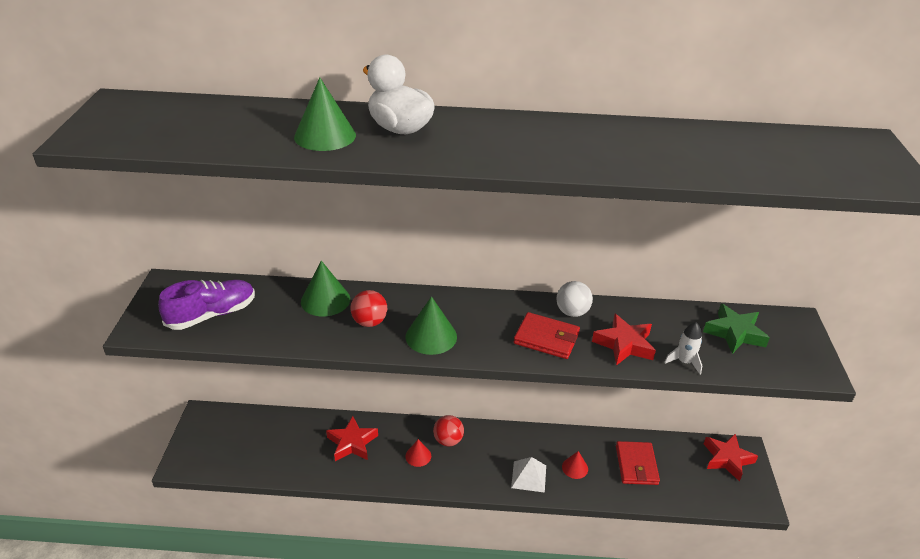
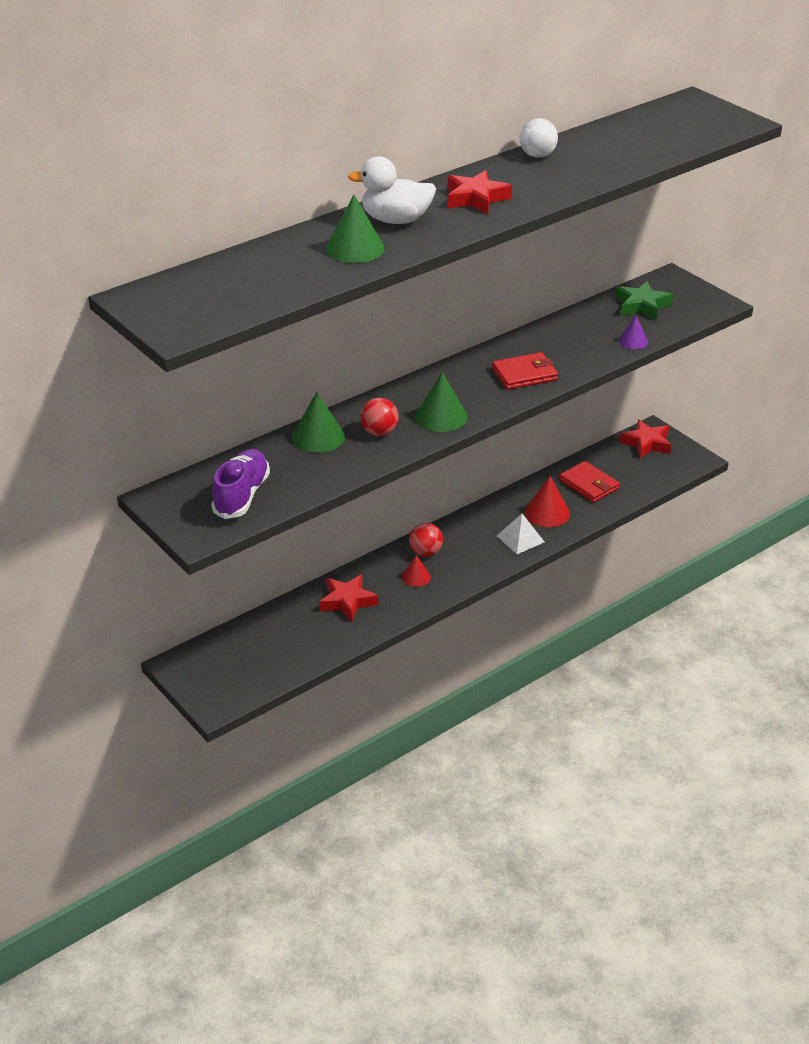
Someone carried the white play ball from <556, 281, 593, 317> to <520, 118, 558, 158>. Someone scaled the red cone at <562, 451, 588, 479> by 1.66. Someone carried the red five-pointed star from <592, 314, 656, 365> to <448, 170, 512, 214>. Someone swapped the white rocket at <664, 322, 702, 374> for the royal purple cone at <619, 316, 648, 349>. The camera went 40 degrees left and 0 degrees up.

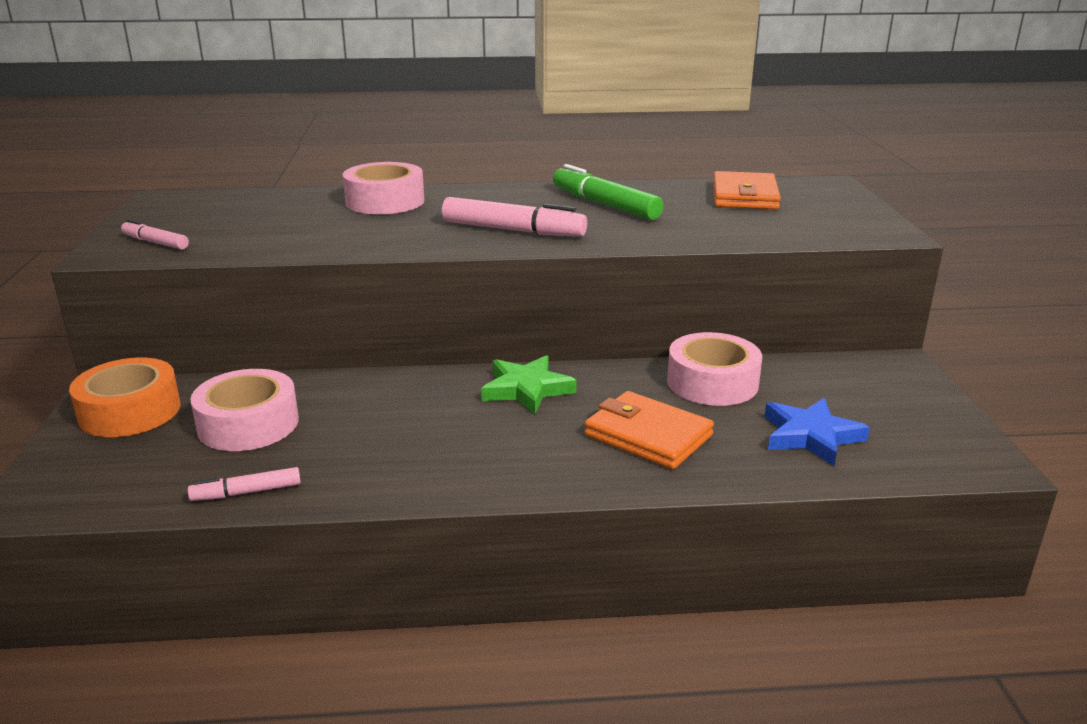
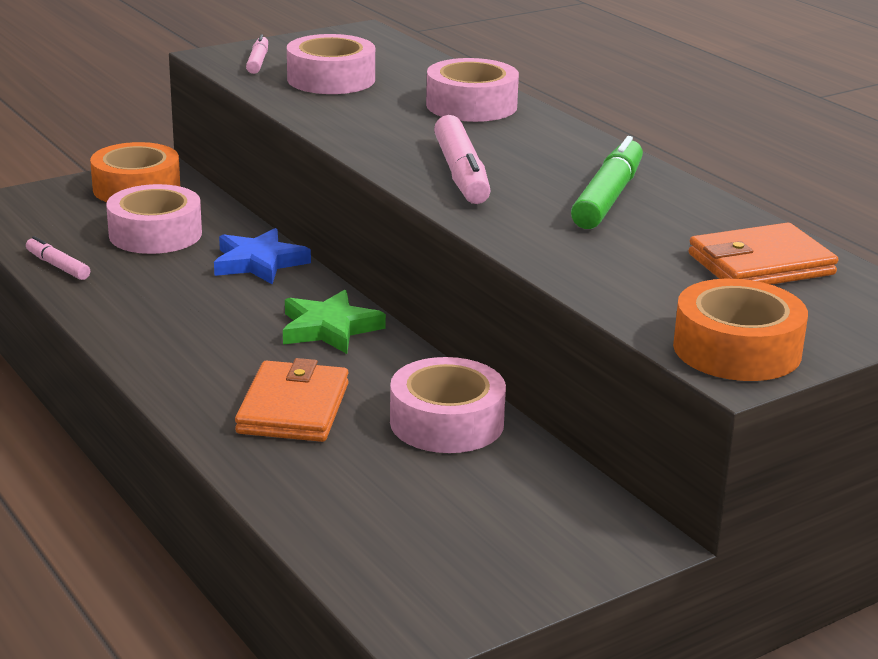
Someone carried the blue five-pointed star from <765, 398, 870, 466> to <214, 228, 311, 284>. Someone put down the pink tape at <287, 34, 375, 94>. Someone put down the orange-coloured tape at <673, 278, 808, 381>. The camera went 60 degrees right and 0 degrees up.

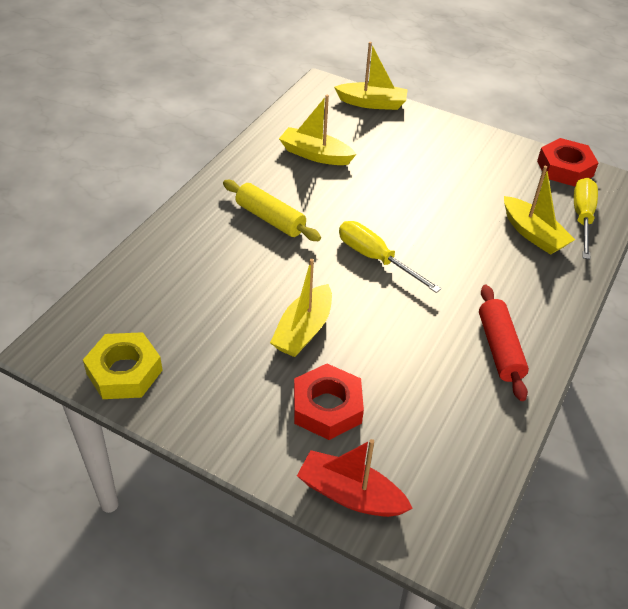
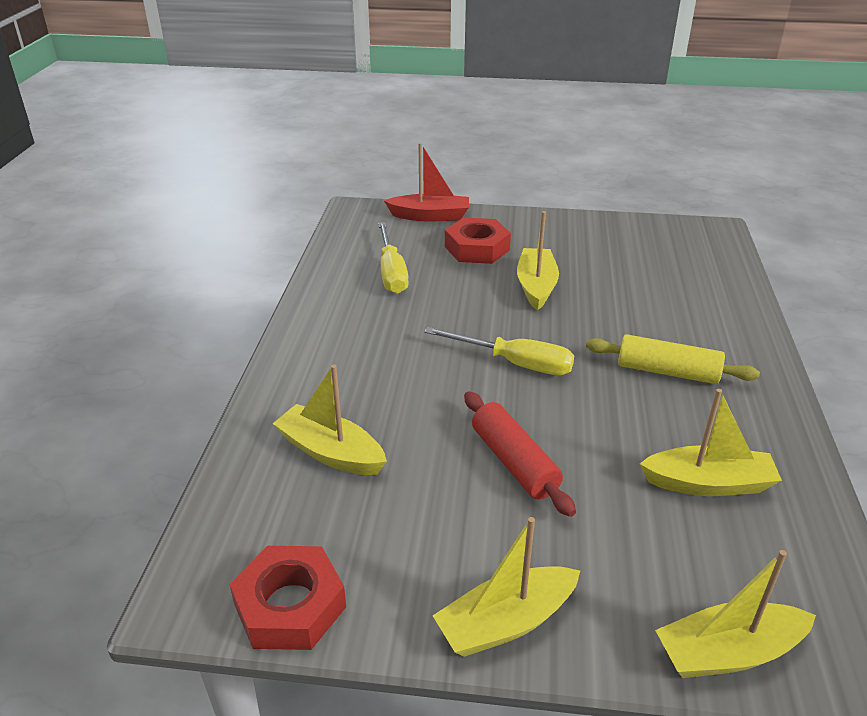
Someone took away the bright yellow nut at <83, 332, 163, 399>. Someone carried the red rolling pin from <479, 285, 529, 401> to <464, 391, 576, 517>. Someone carried the bright yellow hand screwdriver from <574, 178, 598, 259> to <378, 222, 409, 294>. Someone put down the bright yellow sailboat at <433, 517, 580, 657>. The camera went 160 degrees right and 10 degrees down.

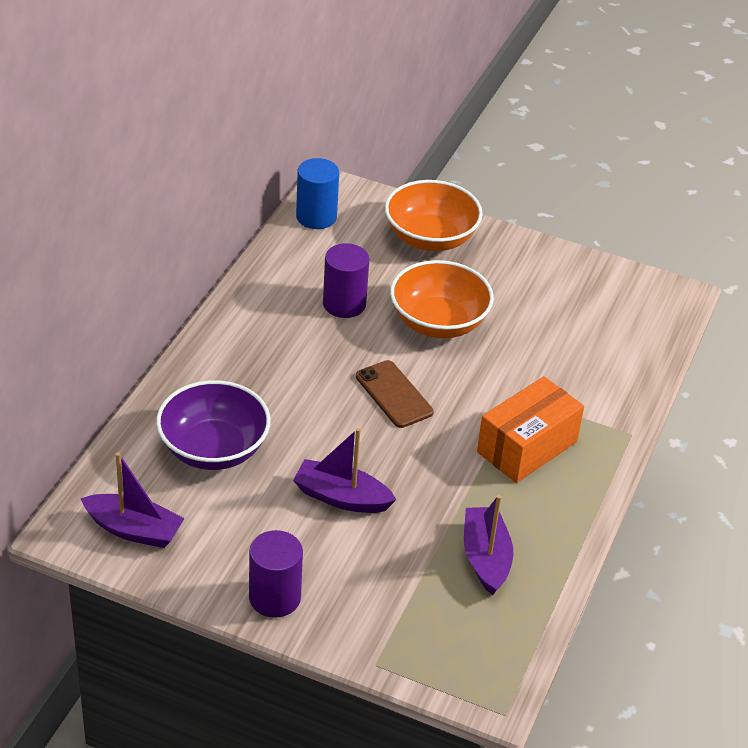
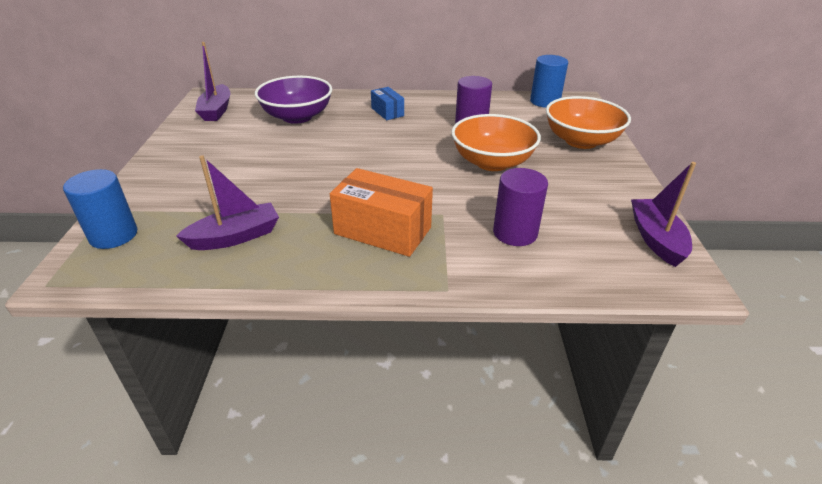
Someone carried the royal purple cylinder shape from <249, 530, 303, 618> to <493, 168, 548, 246>. Someone carried the royal purple sailboat from <293, 428, 396, 513> to <631, 162, 696, 267>. Someone took away the dark brown smartphone at <356, 360, 434, 428>. Someone put down the blue cylinder shape at <63, 169, 137, 249>. Someone put down the blue parcel at <371, 87, 404, 120>. The camera went 70 degrees right and 5 degrees down.

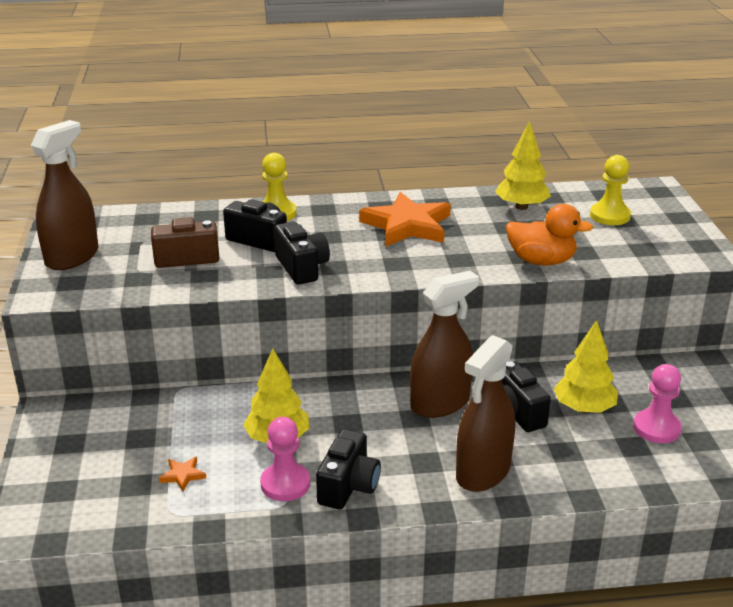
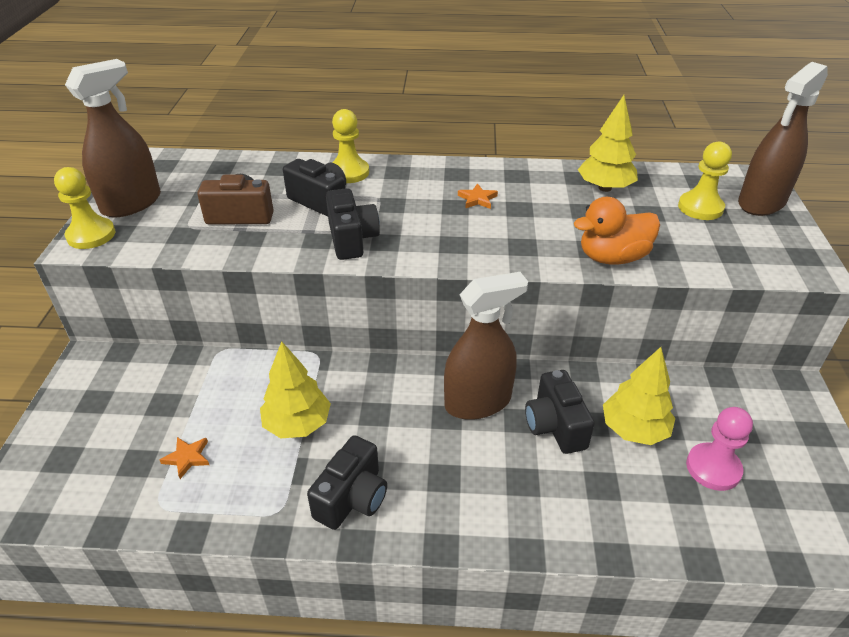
Someone took away the pink chess pawn at <260, 417, 310, 501>. Someone scaled the orange-coloured five-pointed star at <359, 192, 451, 247> by 0.41. Someone carried the dark brown sprayer from <456, 335, 515, 492> to <738, 62, 828, 216>. Someone rotated the orange-coloured toy duck at <506, 204, 594, 266> by 135 degrees clockwise. Someone put down the bright yellow chess pawn at <54, 167, 115, 249>. The camera went 10 degrees right and 10 degrees up.

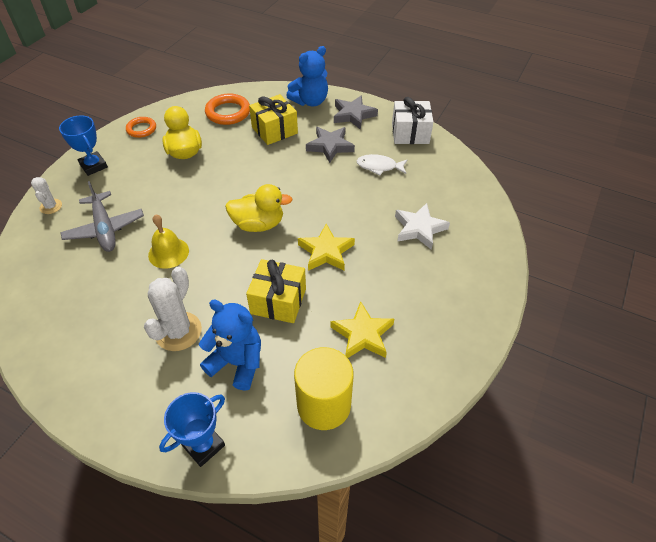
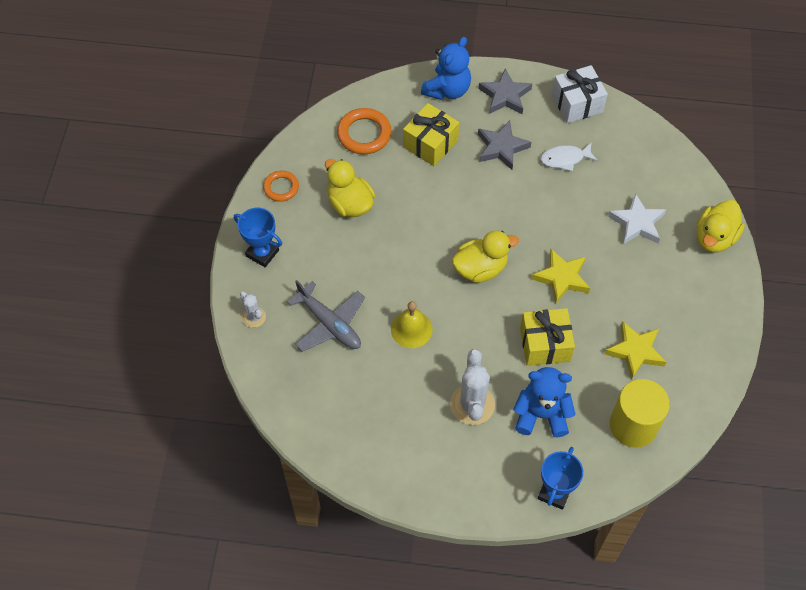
Someone put down the bright yellow toy duck at <697, 200, 744, 253>. The camera went 20 degrees left and 10 degrees up.

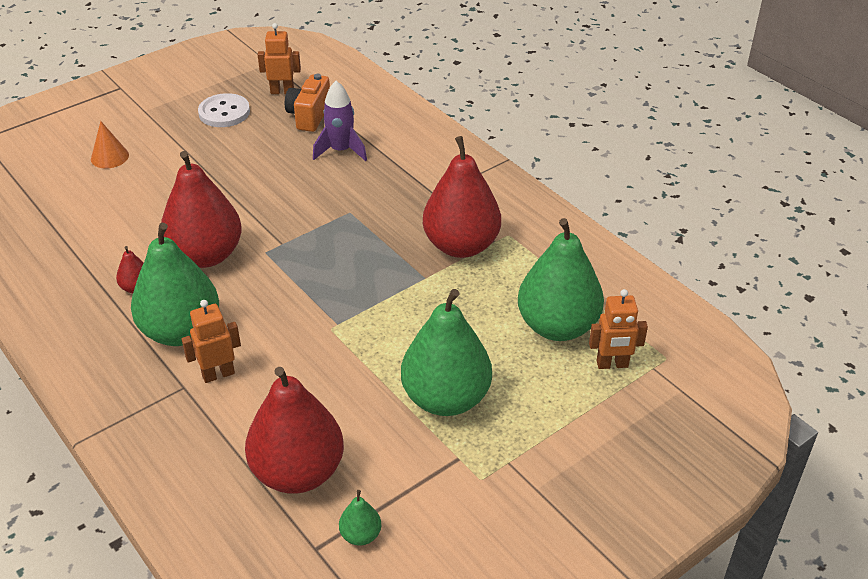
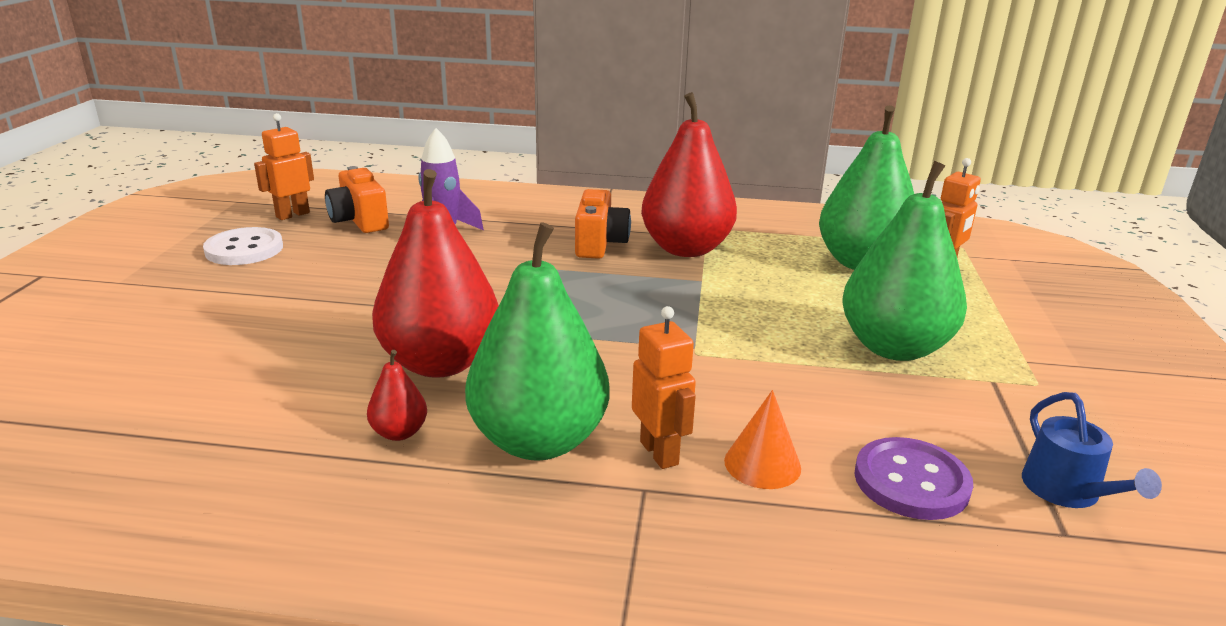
Someone carried the orange-coloured cone from <91, 121, 129, 169> to <724, 390, 801, 489>. Someone rotated the orange-coloured robot figure at <181, 300, 241, 383> by 135 degrees clockwise. Someone swapped the red pear fruit at <245, 367, 344, 494> for the royal purple sewing button at <854, 437, 973, 520>. Someone swapped the green pear fruit at <339, 490, 381, 546> for the blue watering pot at <1022, 392, 1162, 508>. Someone put down the orange-coloured compact camera at <575, 189, 631, 259>. The camera went 45 degrees left and 15 degrees down.

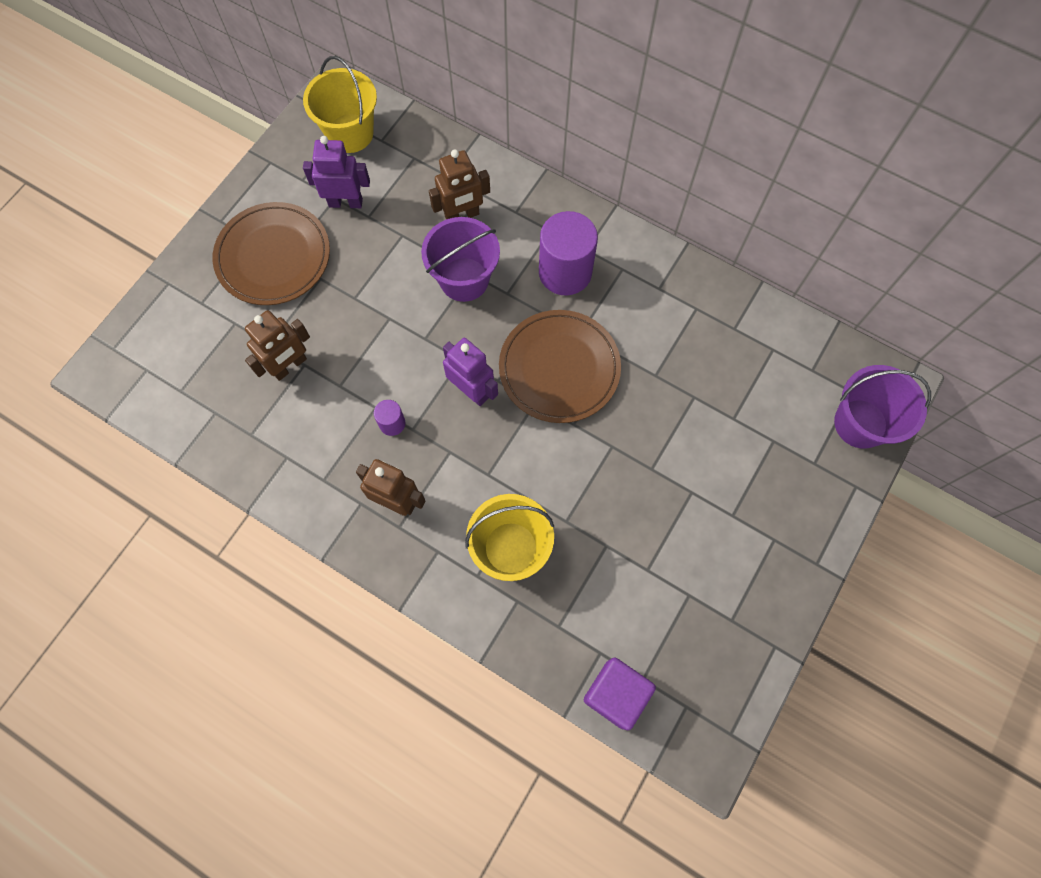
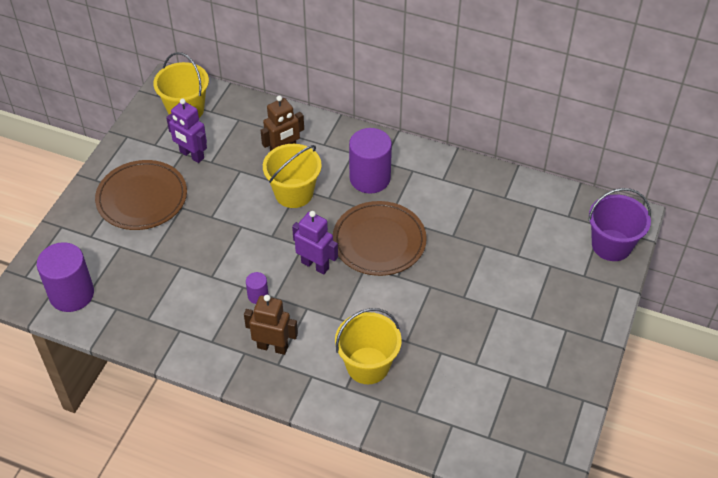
Someone took away the dark brown robot figure at <245, 310, 310, 381>. Someone rotated the royal purple robot figure at <303, 136, 370, 208> by 135 degrees counterclockwise. Someone repainted the royal purple sand bucket at <421, 217, 500, 302>, which became the bright yellow sand bucket at <263, 144, 322, 208>. Someone took away the royal purple solid cube at <584, 658, 656, 730>. Someone put down the royal purple cylinder shape at <37, 242, 94, 312>. The camera went 10 degrees left and 20 degrees down.

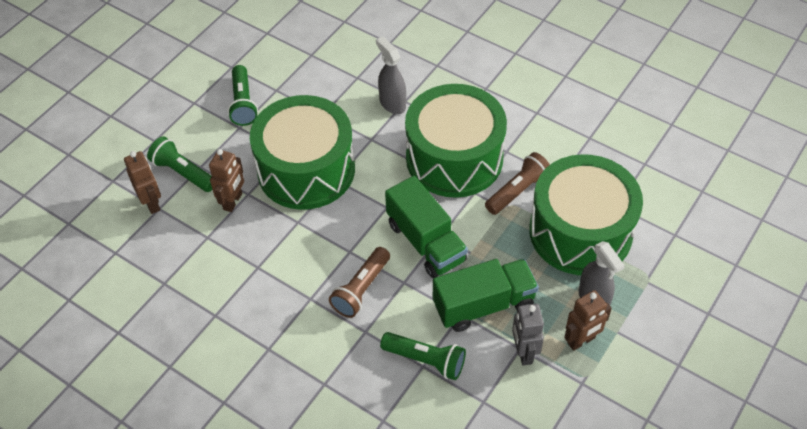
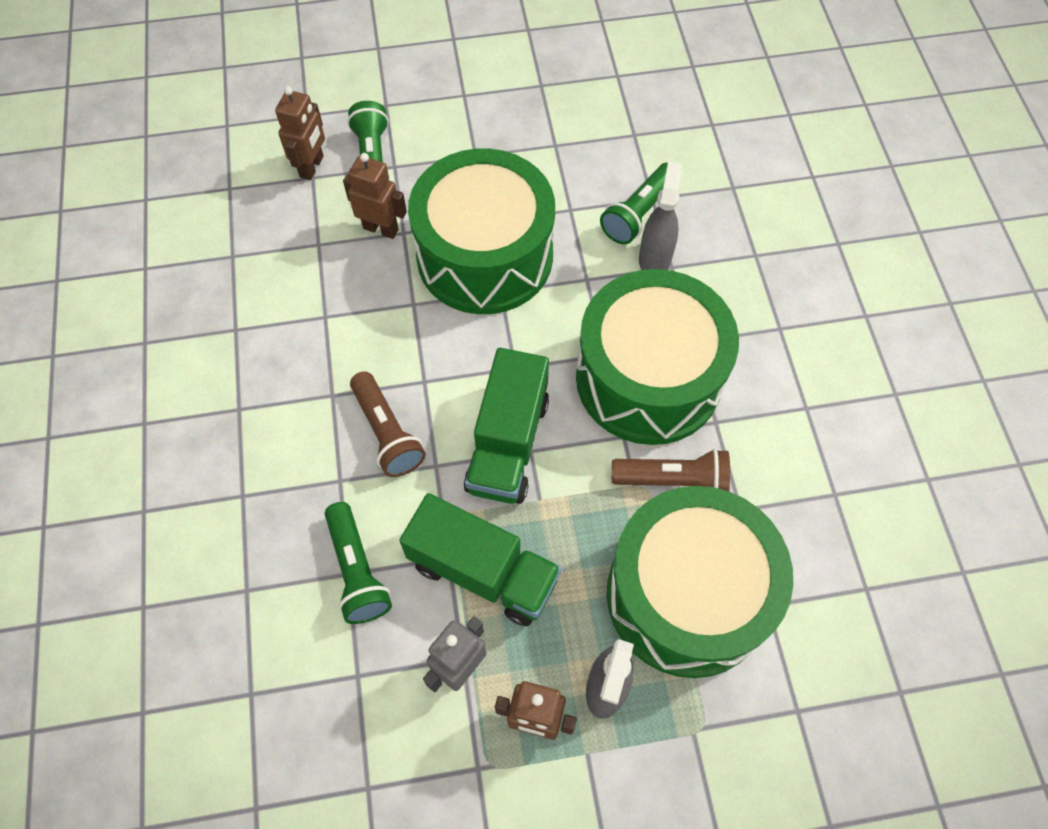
Someone rotated the dark brown robot figure at <209, 149, 244, 212> by 135 degrees counterclockwise. Someone carried the green pocket torch from <228, 65, 258, 126> to <600, 162, 668, 245>. Someone rotated the dark brown pocket torch at <329, 247, 390, 318> by 105 degrees counterclockwise. The camera went 45 degrees right and 10 degrees up.

